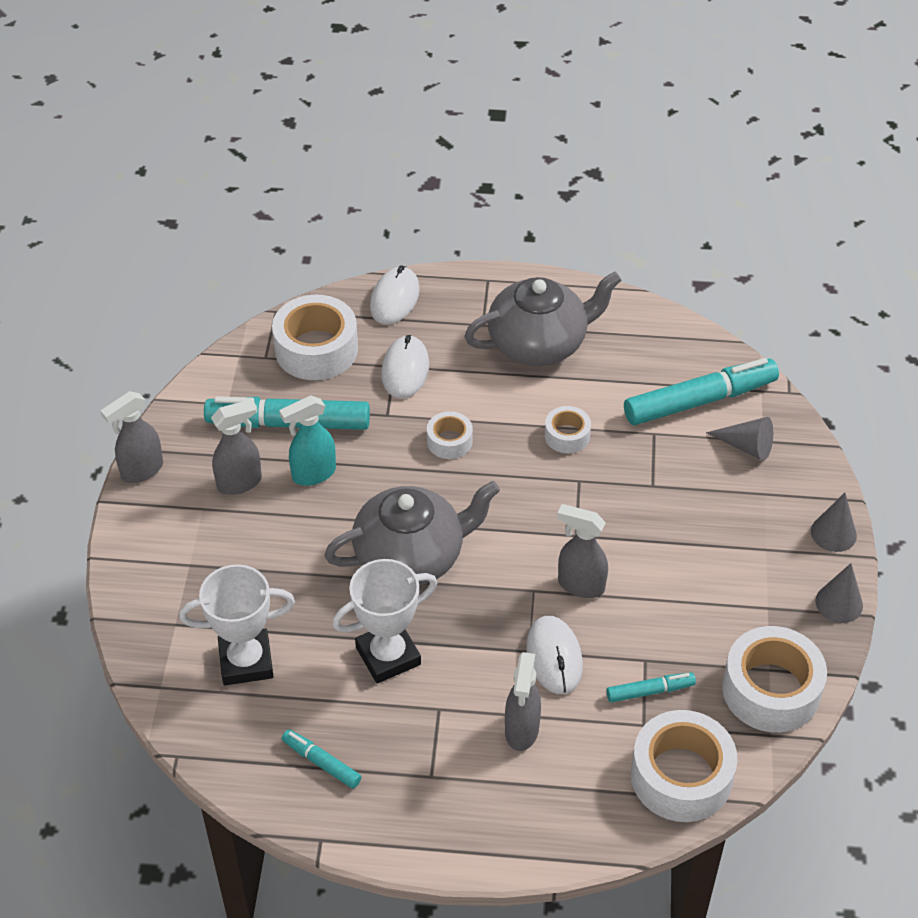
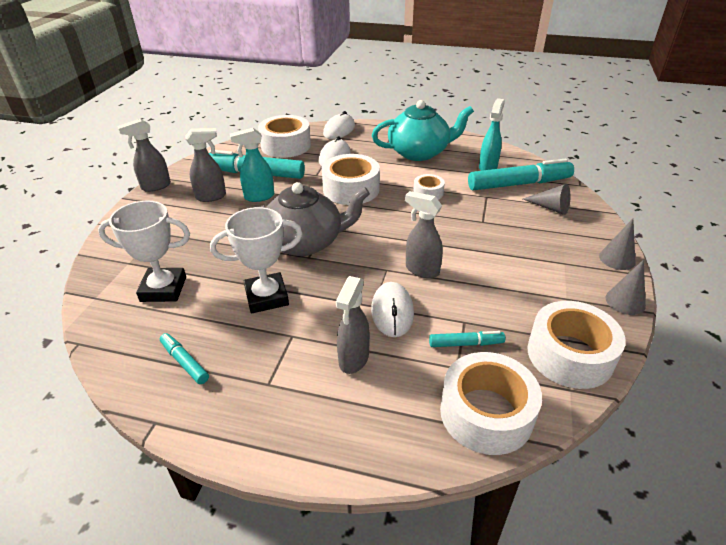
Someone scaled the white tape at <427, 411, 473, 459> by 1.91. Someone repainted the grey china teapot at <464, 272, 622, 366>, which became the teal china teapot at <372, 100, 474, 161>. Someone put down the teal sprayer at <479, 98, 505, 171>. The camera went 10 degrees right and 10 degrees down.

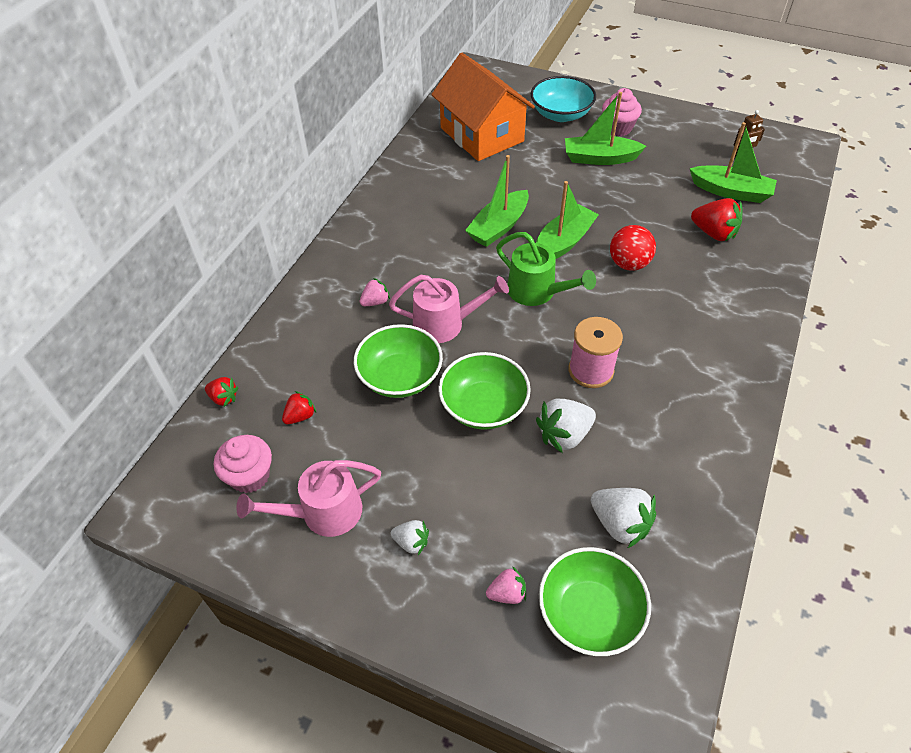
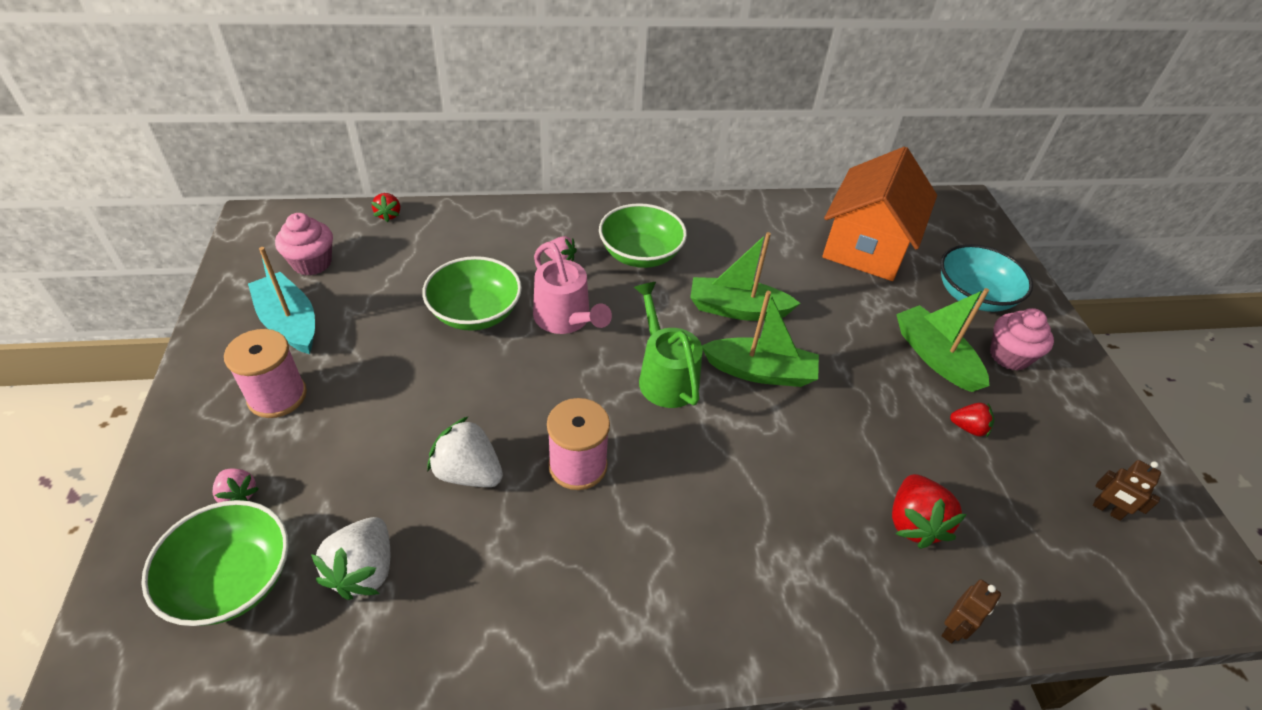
Someone swapped the pink watering pot at <236, 460, 381, 537> for the teal sailboat at <248, 247, 315, 354>. Someone carried the red berry from <282, 391, 316, 424> to <950, 403, 994, 437>. Someone swapped the white berry at <391, 520, 429, 555> for the pink bobbin at <224, 329, 307, 418>. Someone carried the green bowl from <438, 352, 531, 430> to <599, 203, 687, 268>. Someone rotated the green watering pot at <496, 232, 596, 306> by 150 degrees clockwise. Someone took away the red play ball at <610, 225, 656, 271>. Someone took away the green sailboat at <690, 122, 777, 203>. Someone put down the dark brown robot figure at <942, 580, 1001, 644>. The camera went 55 degrees right and 5 degrees down.

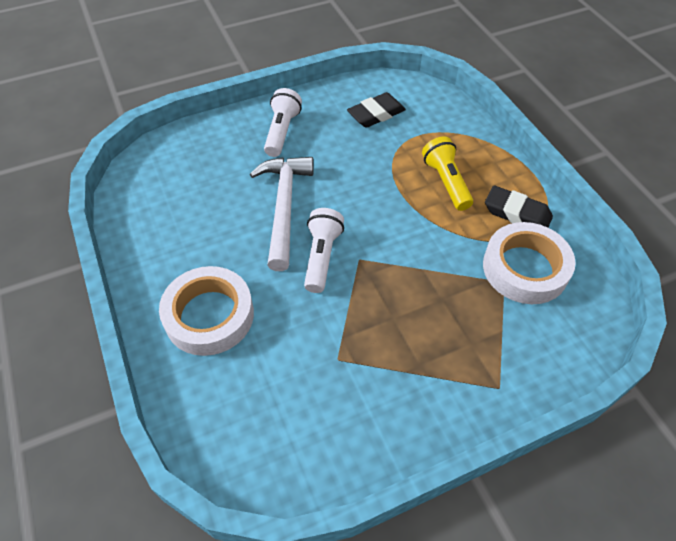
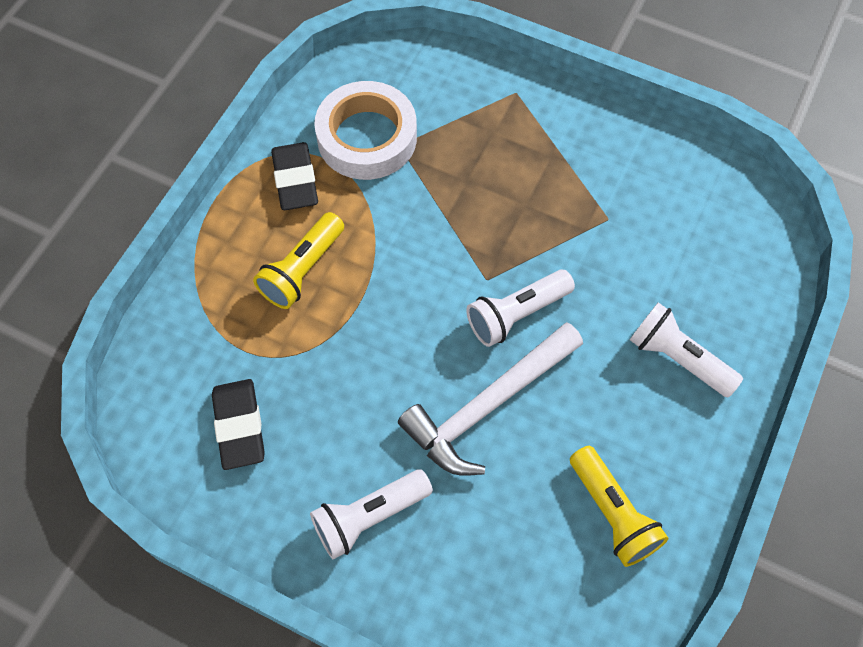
Someone swapped the white tape at <159, 266, 254, 356> for the white pocket torch at <630, 302, 743, 397>. Someone rotated the jet-black eraser at <347, 92, 406, 128> by 60 degrees clockwise. Someone put down the bright yellow pocket torch at <570, 446, 669, 567>. The camera went 130 degrees left and 10 degrees up.

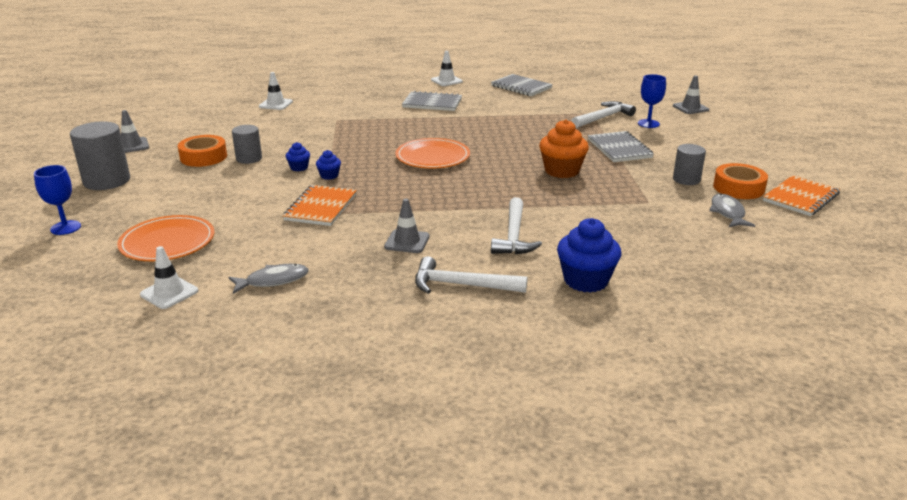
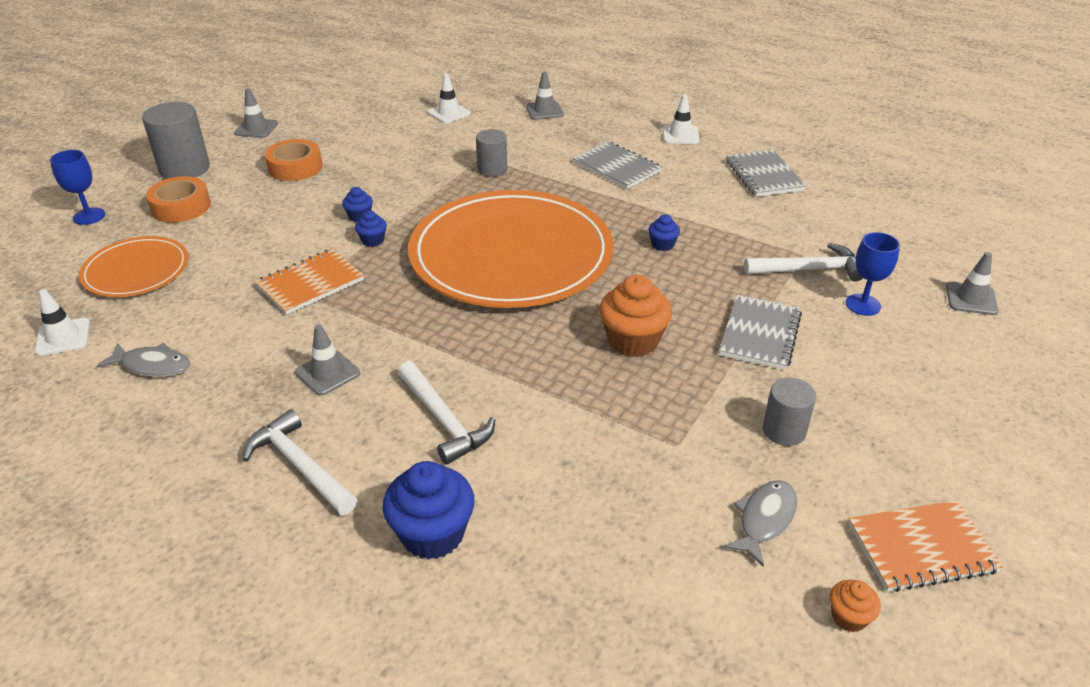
Someone carried the grey cylinder shape from <232, 125, 262, 164> to <476, 129, 507, 177>. Someone scaled the orange-coloured flat dish at <395, 138, 470, 169> by 2.02. Someone rotated the white claw hammer at <491, 197, 542, 254> by 75 degrees counterclockwise. Someone carried the orange-coloured tape from <713, 163, 768, 199> to <146, 176, 211, 223>. Someone put down the grey safety cone at <526, 71, 564, 120>. Someone put down the blue muffin at <648, 214, 680, 251>. Someone put down the orange-coloured muffin at <830, 580, 881, 632>. The camera went 35 degrees right and 10 degrees up.

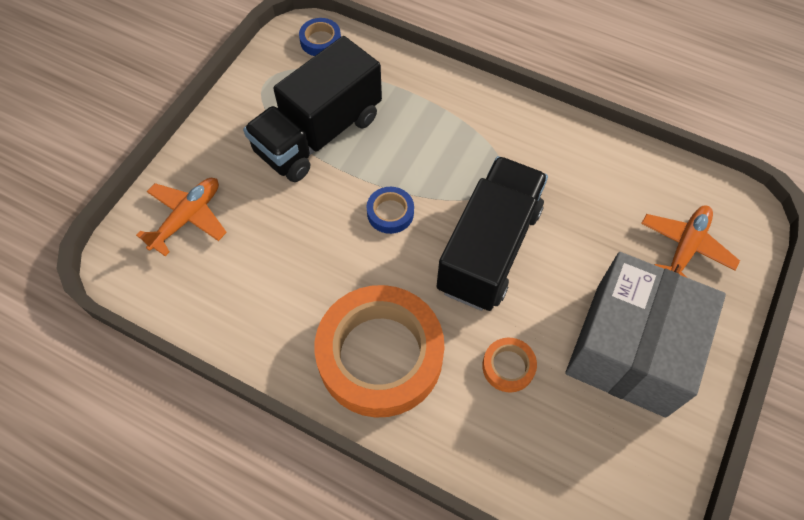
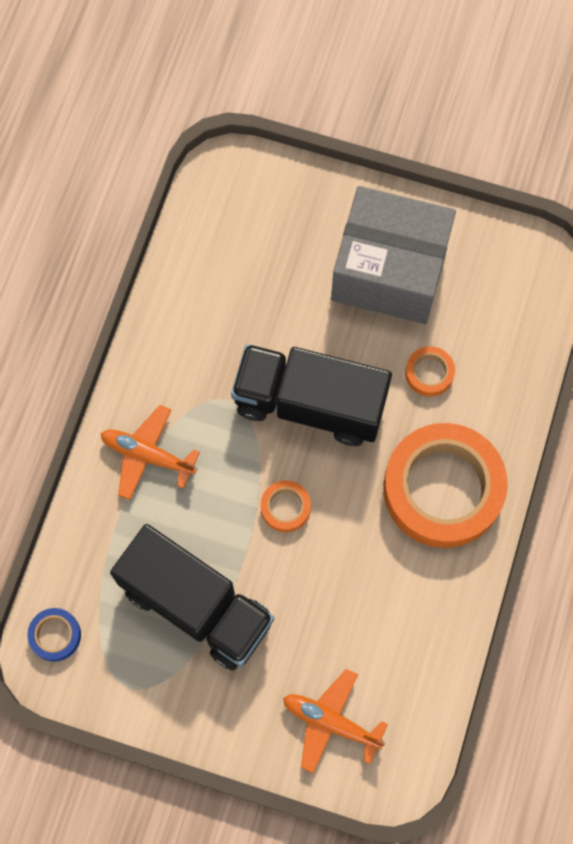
Someone repainted the blue tape at <367, 187, 414, 234>, which became the orange-coloured tape at <261, 480, 311, 532>. Someone carried the orange-coloured toy plane from <641, 206, 740, 278> to <101, 405, 200, 500>. The camera went 100 degrees left and 10 degrees up.

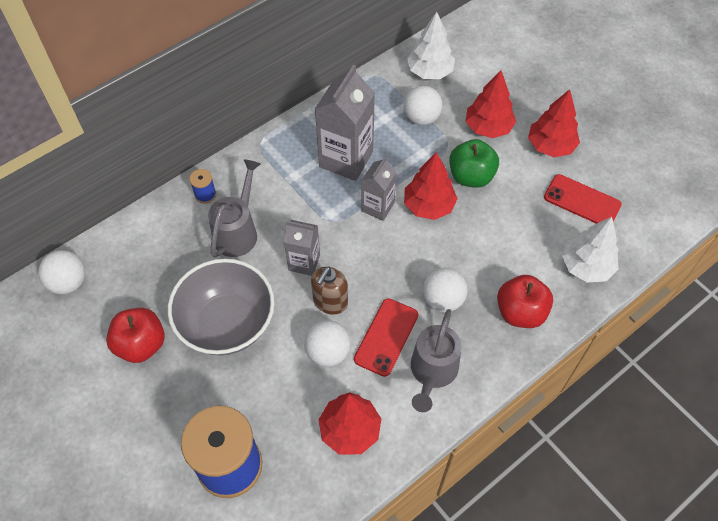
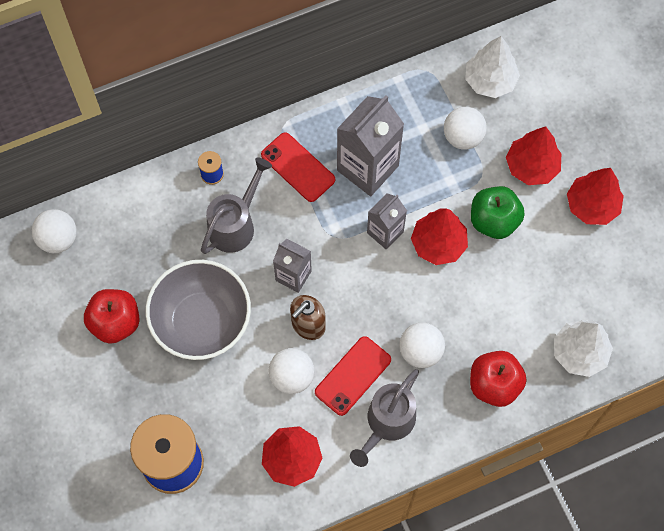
Someone carried the red smartphone from <544, 174, 622, 224> to <261, 132, 335, 202>. The camera went 15 degrees right and 10 degrees up.

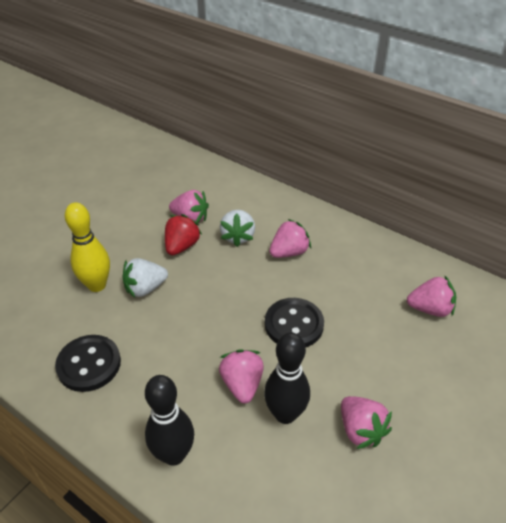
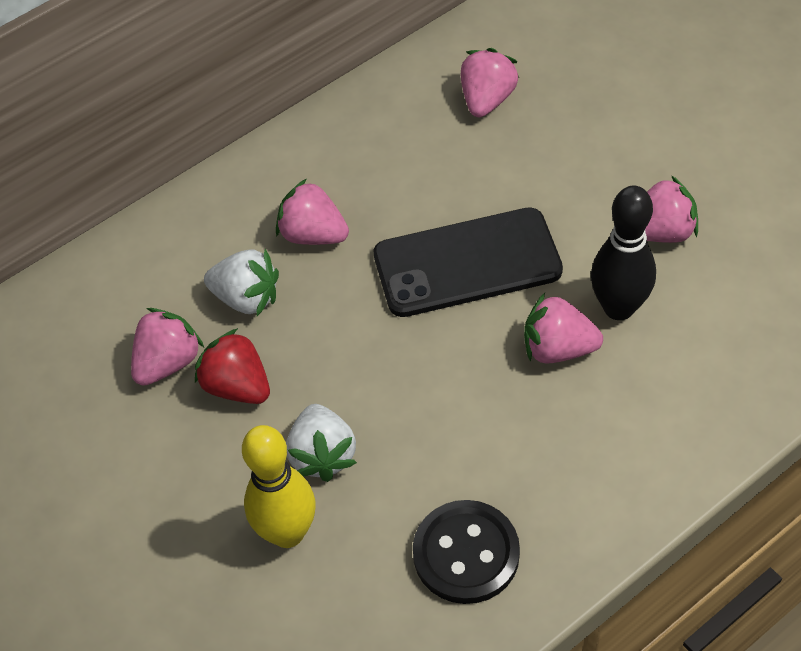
Someone took away the jet-black bowling pin at <145, 375, 194, 466>. Someone swapped the jet-black sewing button at <265, 298, 324, 347> for the jet-black smartphone at <374, 207, 563, 317>. Someone rotated the pink berry at <269, 219, 311, 258> by 45 degrees counterclockwise. The camera went 70 degrees left and 10 degrees up.

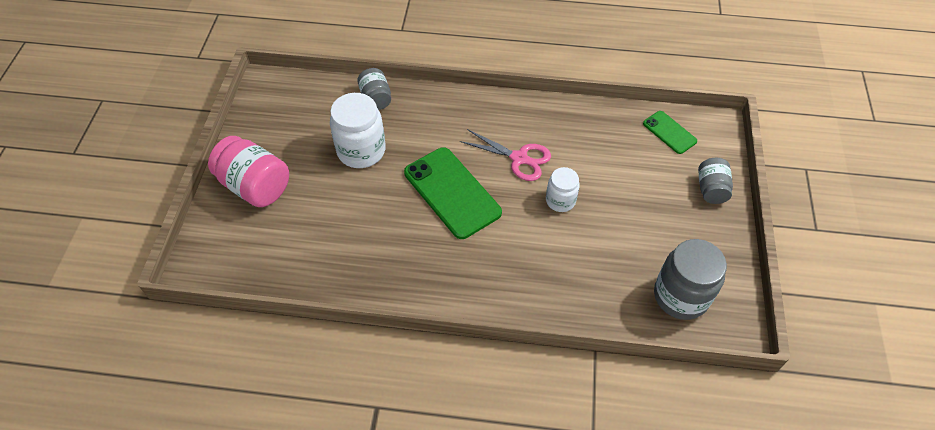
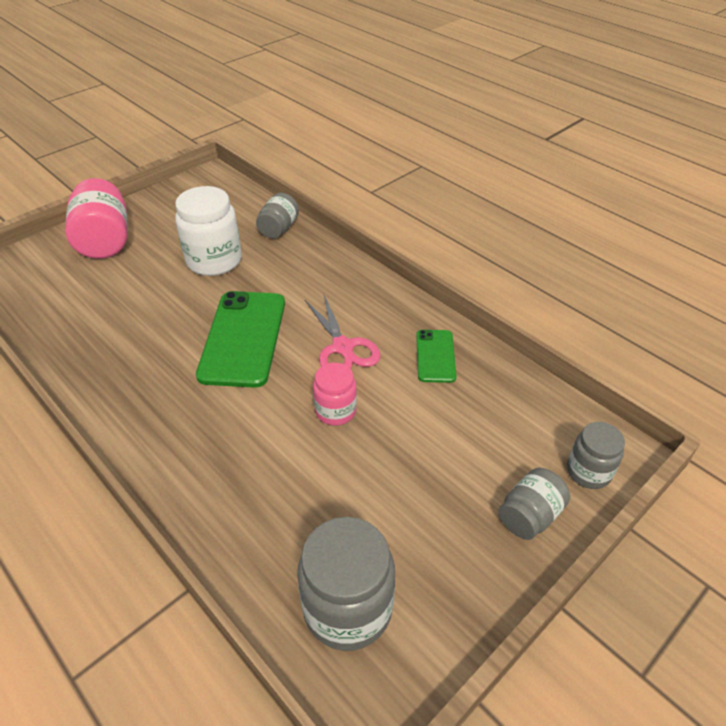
Someone repainted the white jam jar at <546, 167, 580, 212>, which became the pink jam jar at <313, 363, 357, 426>. Someone carried the green smartphone from <643, 111, 697, 154> to <416, 330, 456, 383>. Someone put down the grey jam jar at <567, 422, 625, 489>. The camera went 40 degrees right and 10 degrees down.

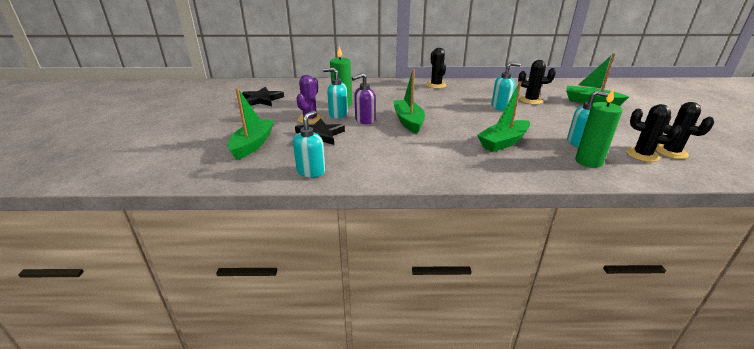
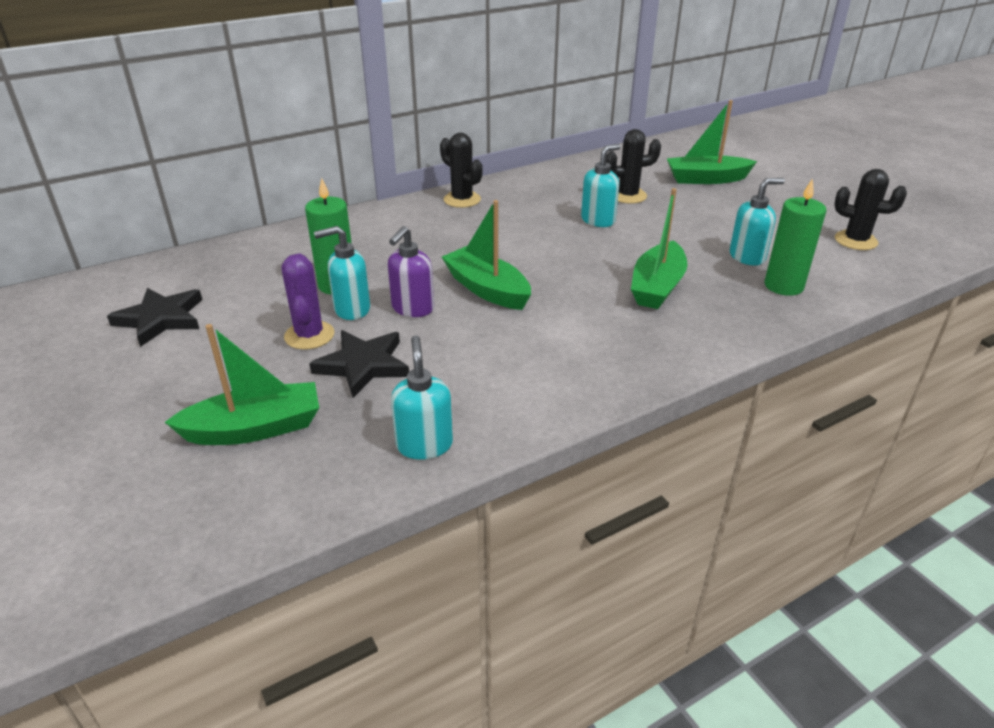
Someone rotated the green sailboat at <227, 88, 274, 160> by 90 degrees clockwise. Someone took away the jet-black prickly plant at <626, 104, 682, 162>. The camera went 30 degrees left and 5 degrees up.

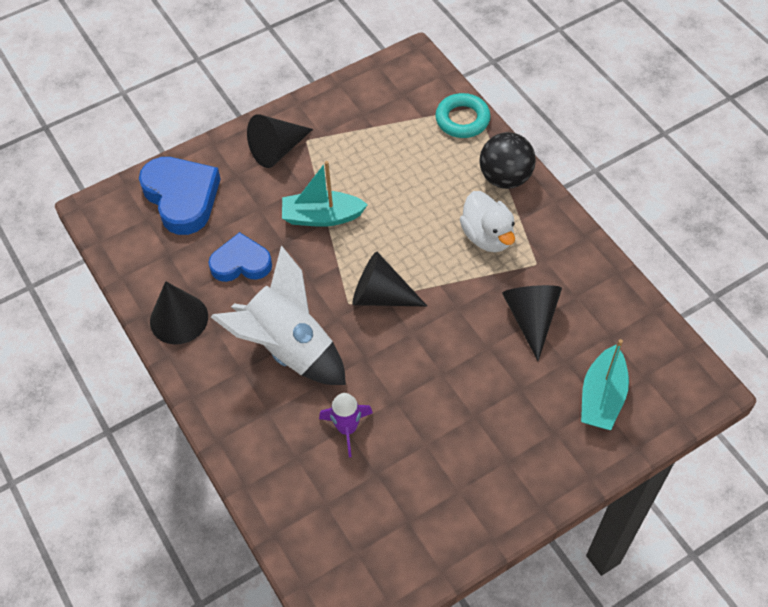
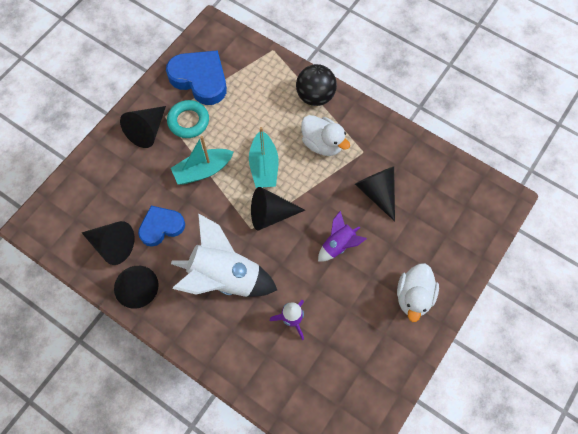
Someone carried the blue heart shape from <139, 157, 221, 235> to <166, 50, 227, 105>. Someone carried the teal torus from <435, 93, 491, 138> to <167, 100, 209, 138>. Someone carried the teal sailboat from <581, 339, 629, 430> to <249, 127, 279, 188>. Someone put down the jet-black cone at <82, 221, 135, 265>. Someone put down the royal purple rocket at <318, 211, 367, 262>. Someone put down the white toy duck at <397, 263, 439, 322>. The camera went 25 degrees left and 10 degrees up.

